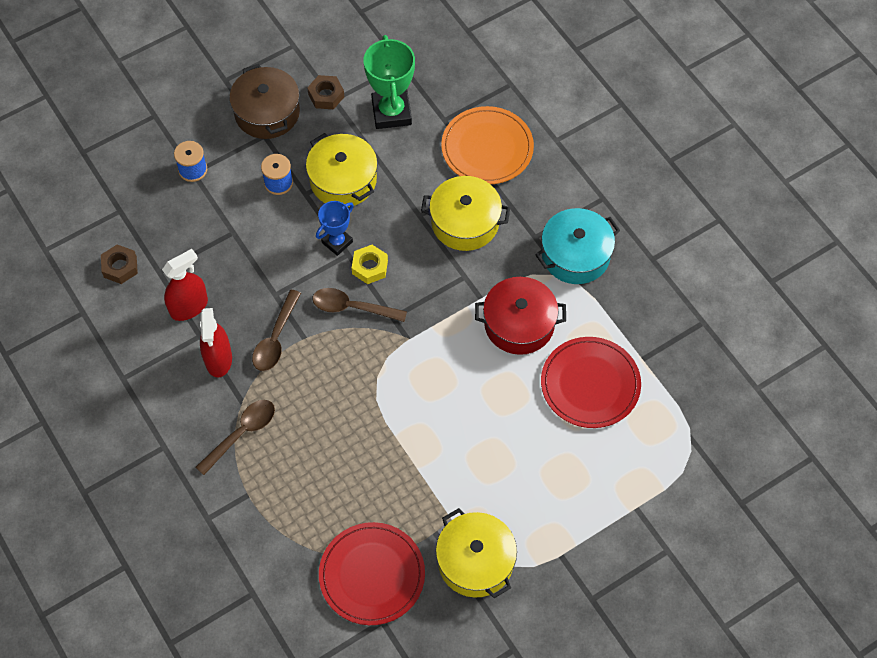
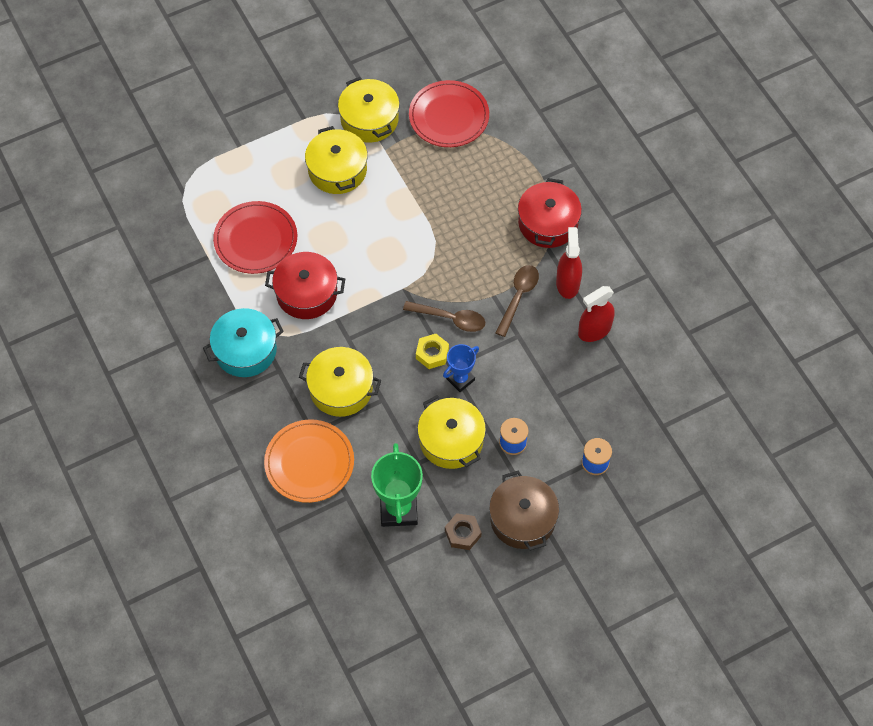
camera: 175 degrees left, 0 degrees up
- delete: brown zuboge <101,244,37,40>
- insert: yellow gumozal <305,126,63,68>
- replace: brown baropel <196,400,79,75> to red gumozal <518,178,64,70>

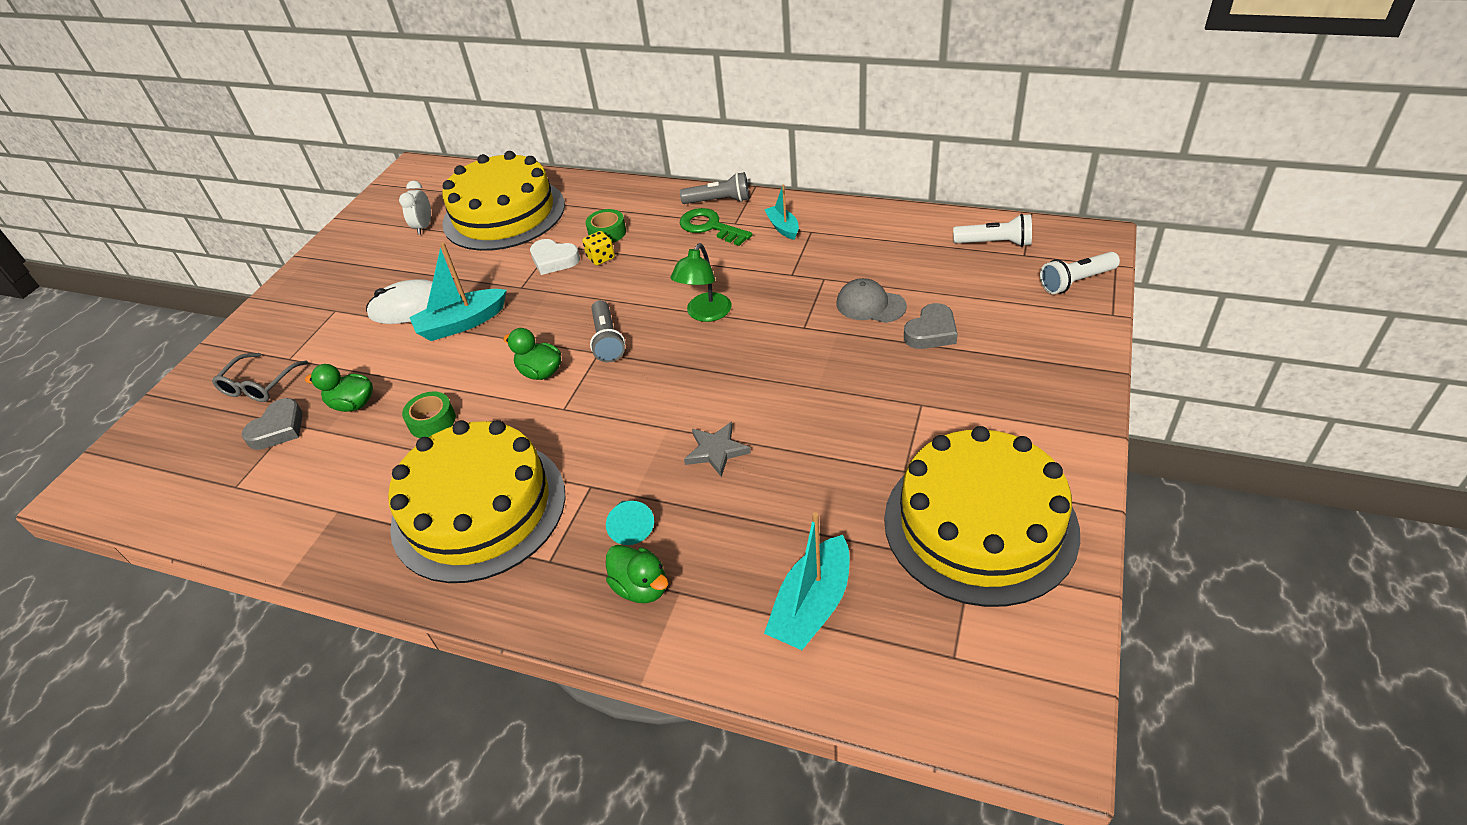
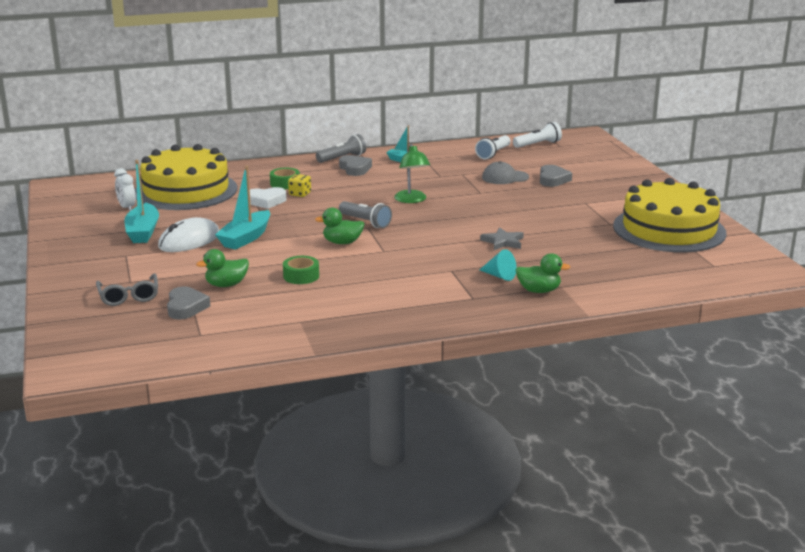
camera: 40 degrees left, 20 degrees down
- delete: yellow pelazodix <388,420,178,163>
- move: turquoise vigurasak <764,512,85,138> to <124,160,35,83>
- move: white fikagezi <1040,252,80,42> to <475,135,36,24>
- replace: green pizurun <680,208,72,38> to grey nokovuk <339,155,33,21>

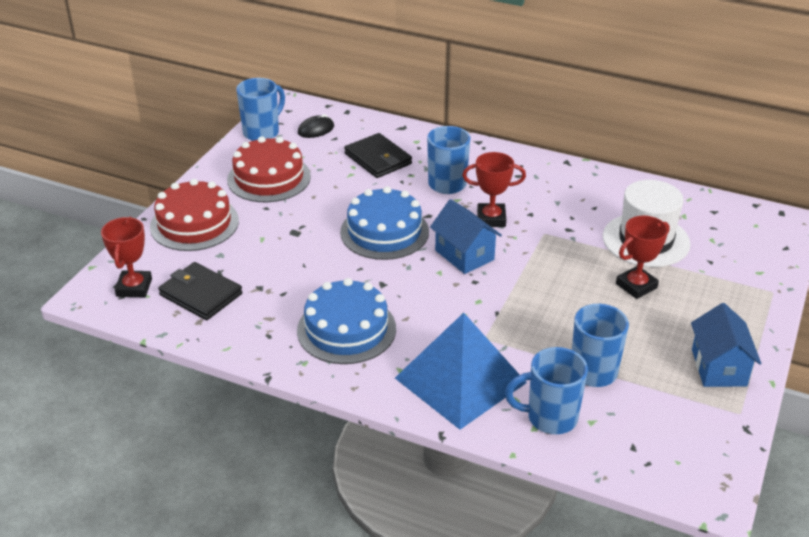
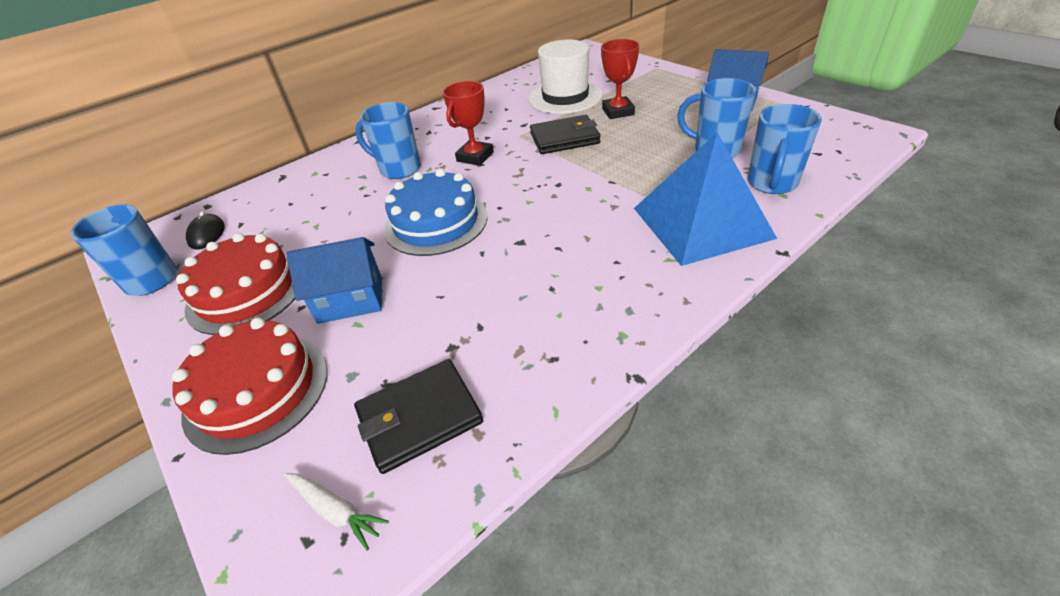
camera: 60 degrees left, 5 degrees up
- delete: blue pelazodix <297,278,99,86>
- move: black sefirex <344,133,68,45> to <530,115,70,39>
- move: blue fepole <430,199,72,75> to <286,237,96,87>
- replace: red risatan <101,217,51,81> to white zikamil <284,473,105,78>

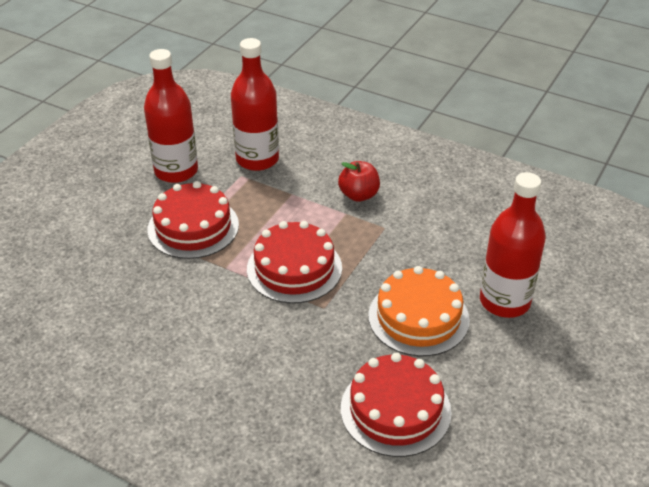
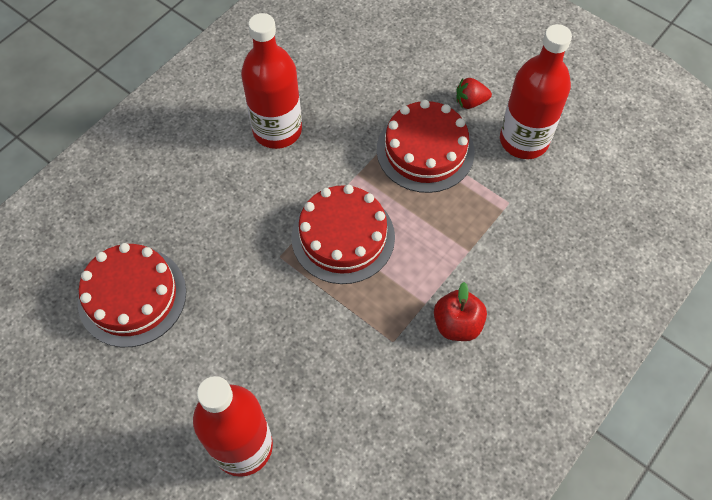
camera: 100 degrees right, 20 degrees up
- delete: orange pelazodix <368,266,102,90>
- insert: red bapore <456,78,36,31>
- move: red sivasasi <231,38,48,133> to <241,13,61,136>

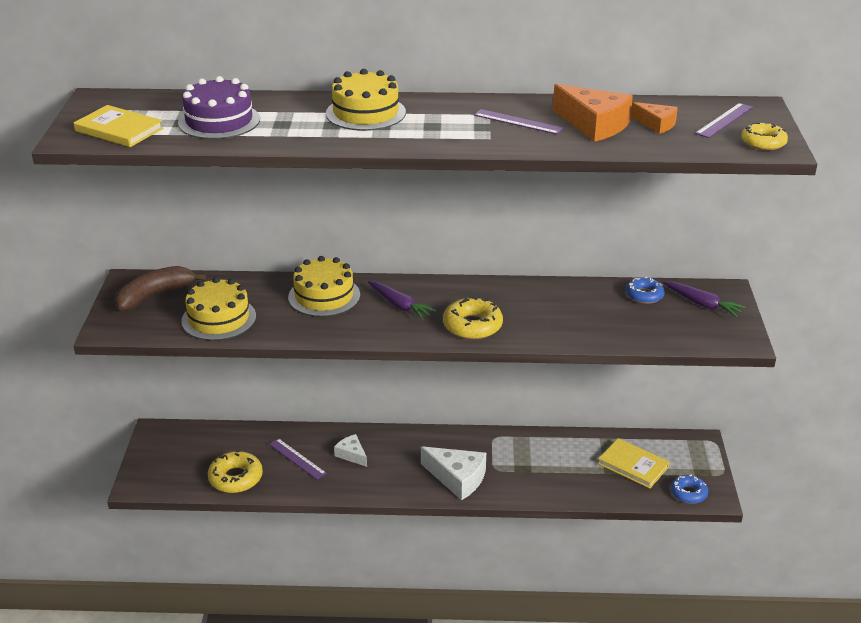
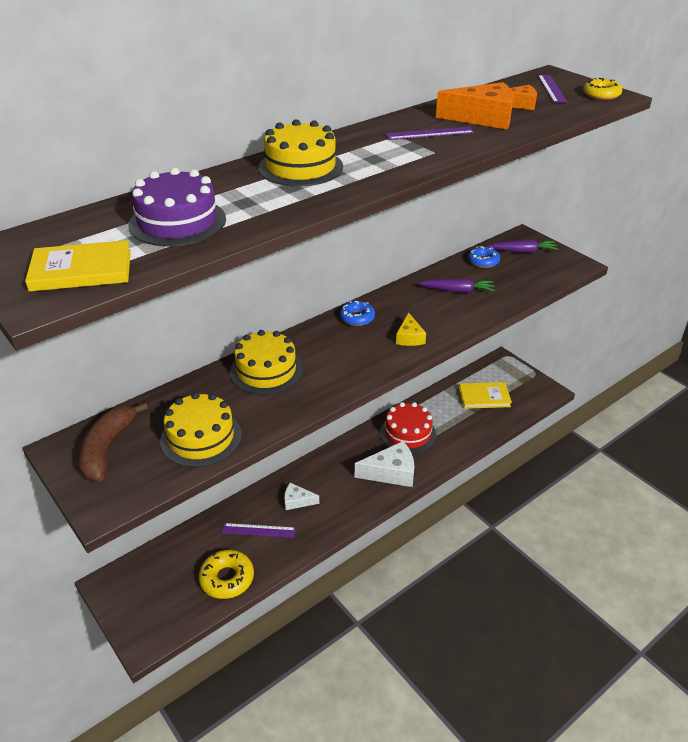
camera: 40 degrees left, 5 degrees up
- insert: red pelazodix <380,402,56,52>
- move: purple zikamil <368,281,69,39> to <418,279,77,14>
- move: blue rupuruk <671,475,37,29> to <340,301,35,25>
- replace: yellow rupuruk <443,296,60,44> to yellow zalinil <396,312,30,34>

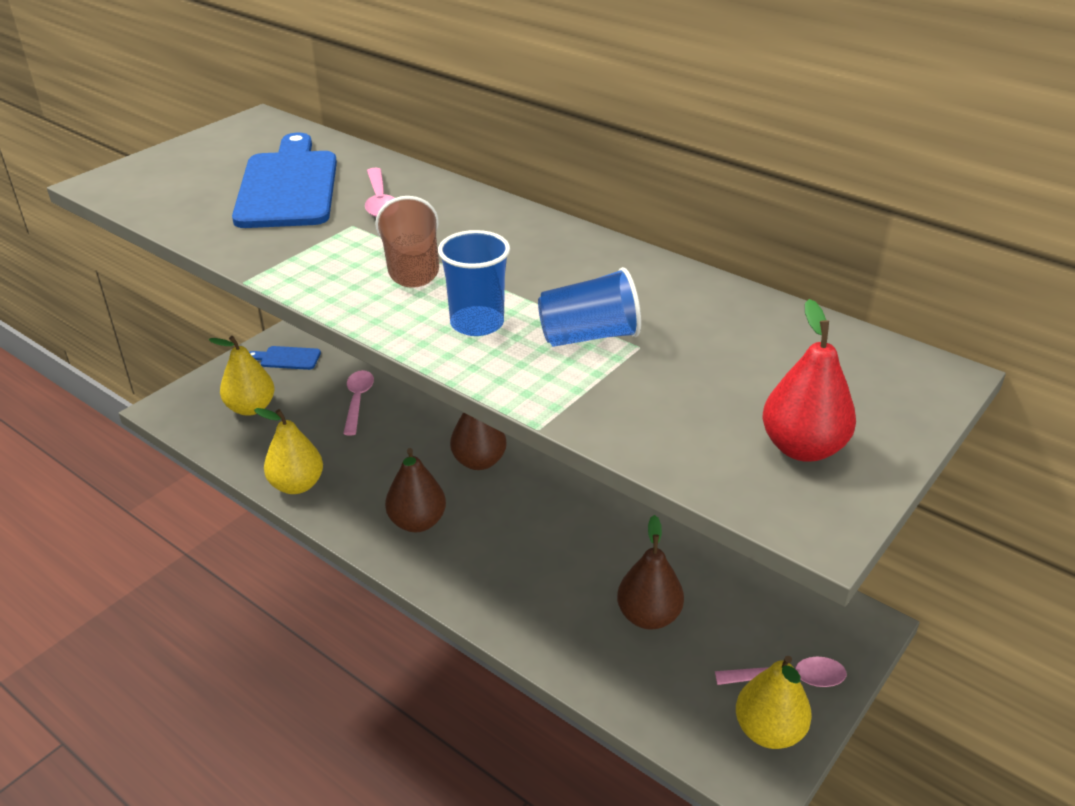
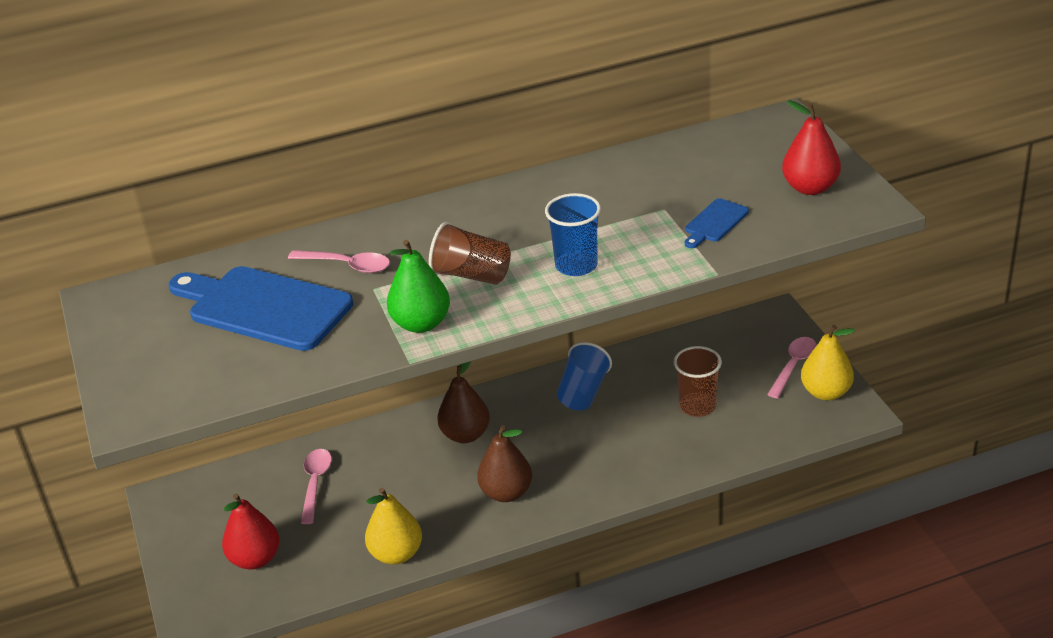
camera: 55 degrees left, 0 degrees up
- insert: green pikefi <387,240,63,93>
- move: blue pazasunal <249,346,72,24> to <685,198,64,50>
- move: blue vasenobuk <538,267,103,80> to <557,342,55,68>
- replace: brown pikefi <617,515,67,115> to brown vasenobuk <674,346,48,71>
- recolor: yellow pikefi <209,336,65,80> to red pikefi <222,494,58,76>
- rotate: pink baropel <343,370,31,65> = <301,449,31,75> 60 degrees clockwise

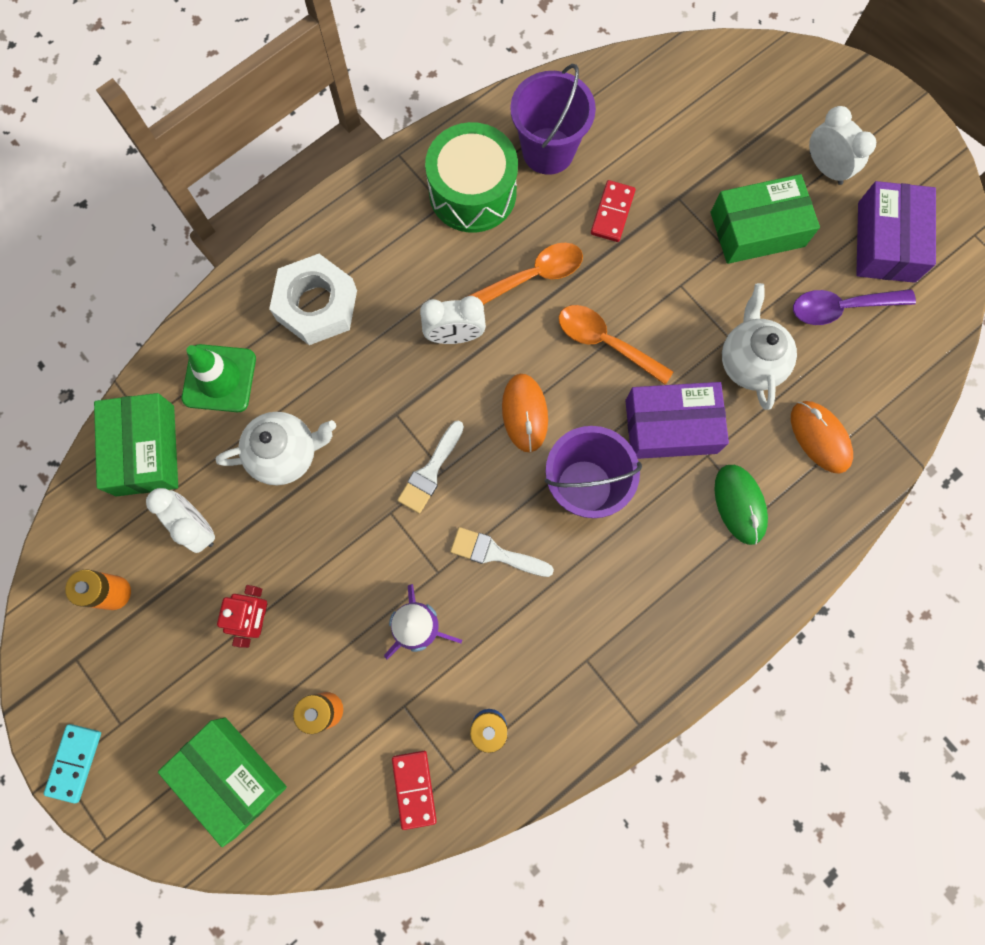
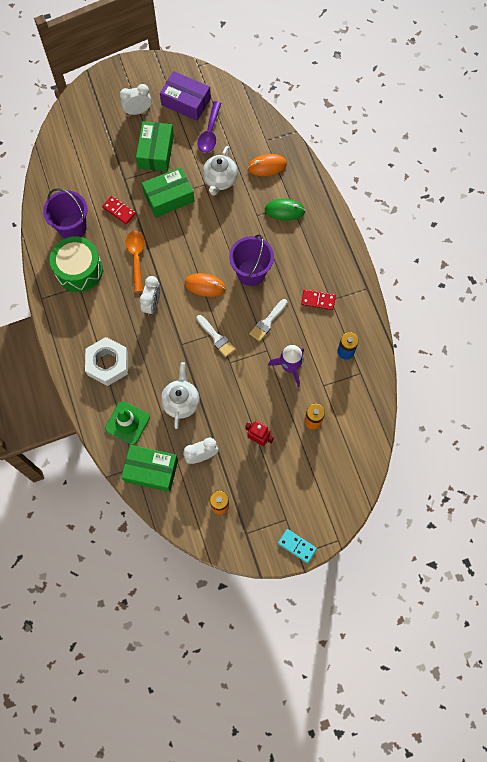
camera: 70 degrees left, 5 degrees down
- delete: orange baropel <559,305,115,80>
- delete: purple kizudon <625,382,104,77>
- move: green kizudon <158,717,129,130> to <142,167,53,50>
- move: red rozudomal <392,751,45,79> to <301,289,35,21>
- rotate: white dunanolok <722,283,75,127> = <202,146,36,50> 90 degrees counterclockwise

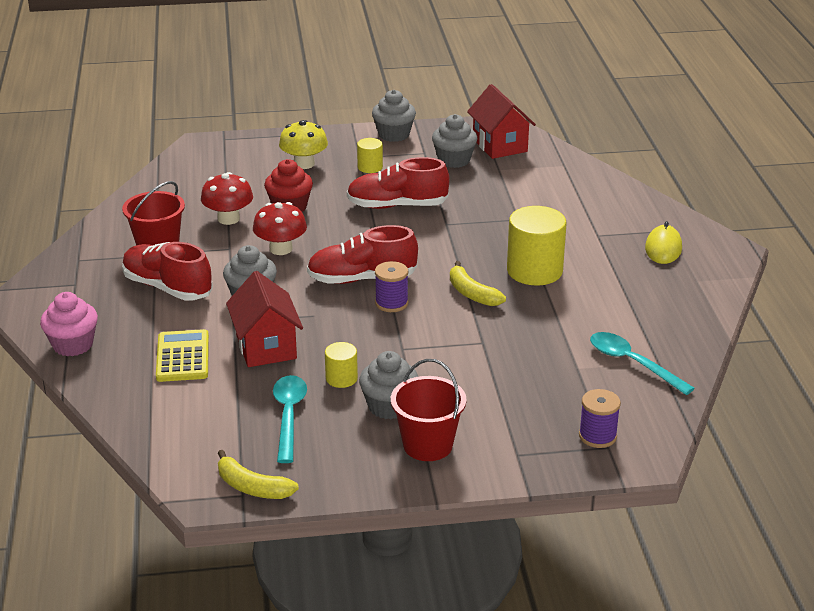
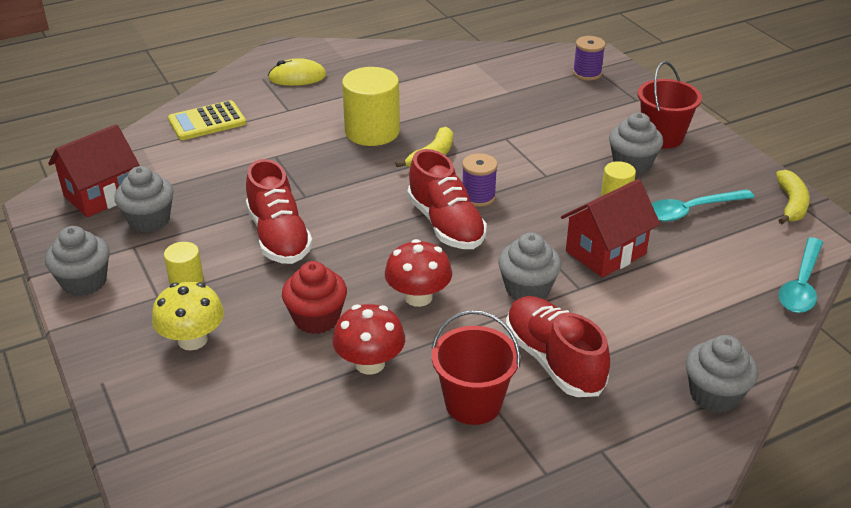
camera: 110 degrees left, 5 degrees up
- move: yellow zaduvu <156,329,53,53> to <168,100,78,40>
- move: turquoise baropel <590,332,105,63> to <779,237,44,76>
- recolor: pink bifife <40,292,58,64> to grey bifife <686,335,72,78>
- rotate: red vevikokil <122,242,91,59> = <506,296,104,101> 135 degrees clockwise

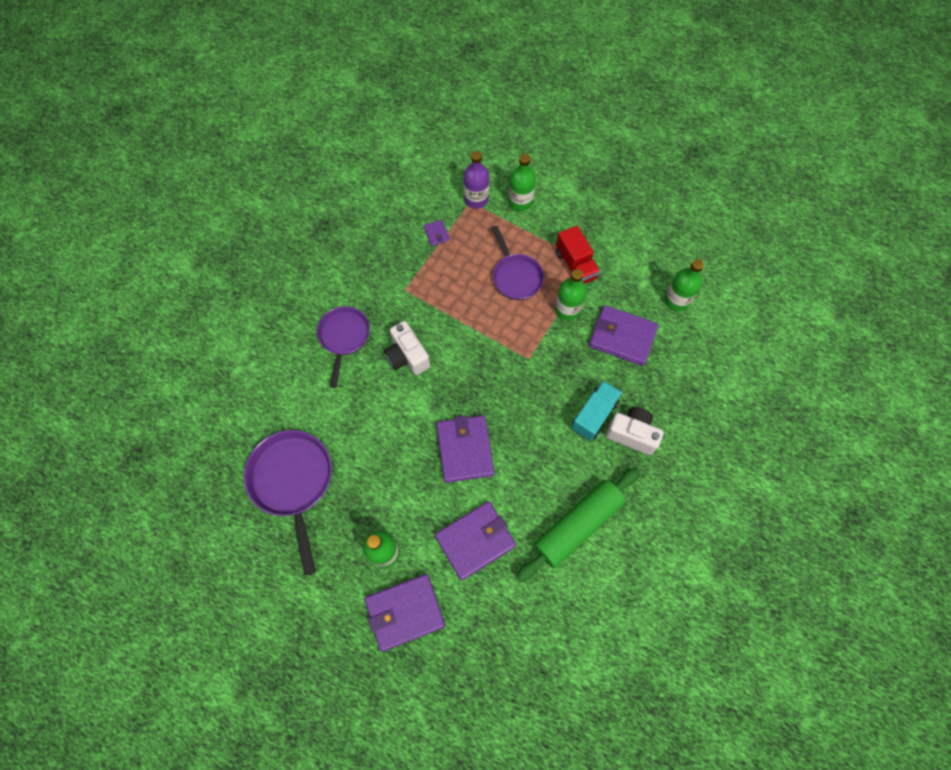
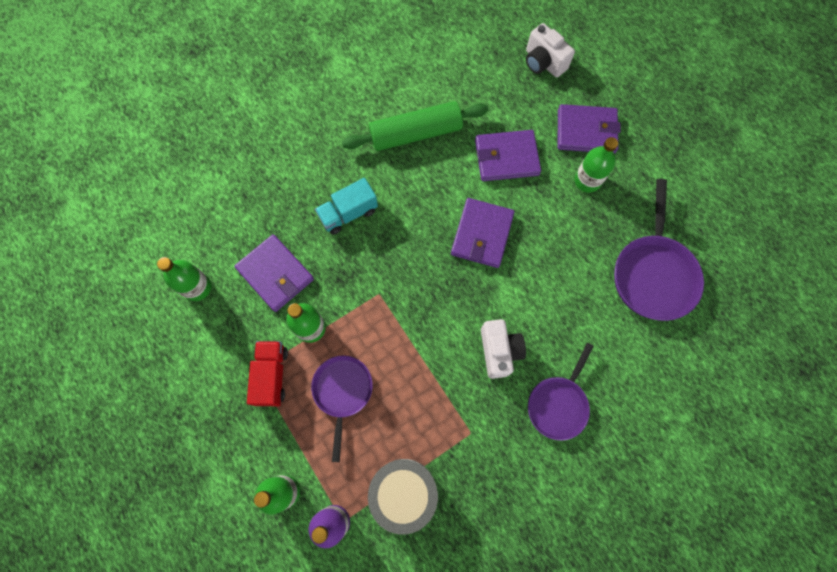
camera: 155 degrees left, 5 degrees up
- move: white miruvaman <606,407,57,48> to <526,23,49,55>
- replace: purple sefirex <424,219,26,27> to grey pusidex <368,459,70,76>

